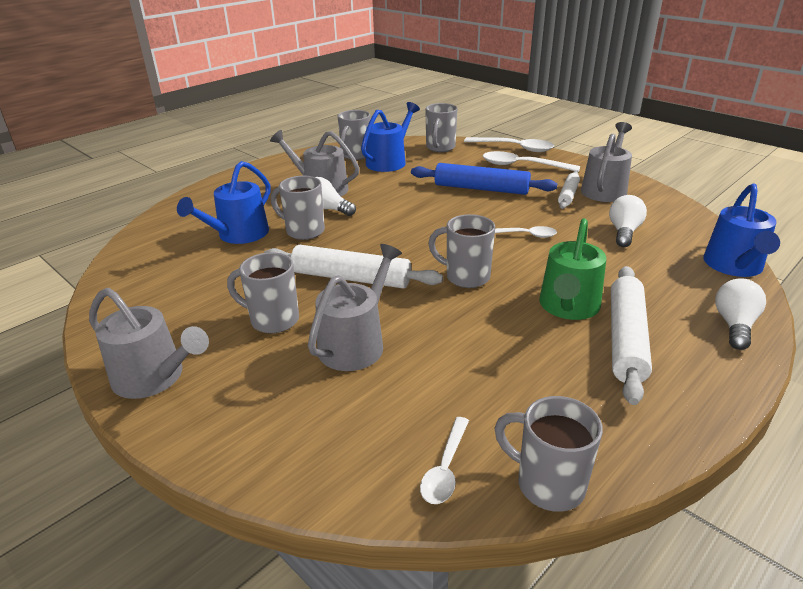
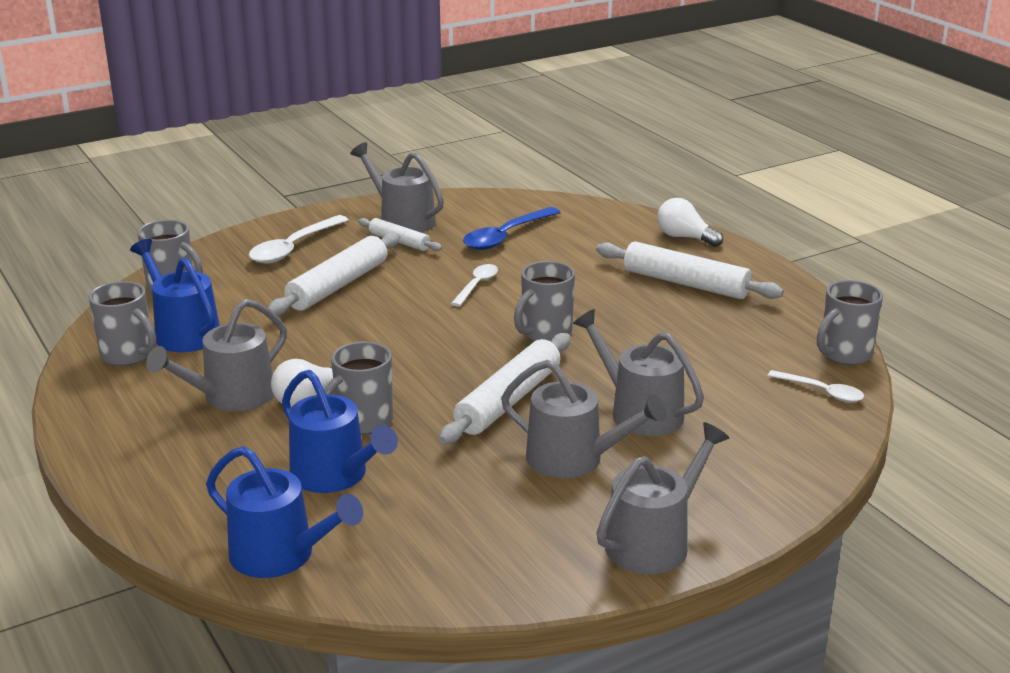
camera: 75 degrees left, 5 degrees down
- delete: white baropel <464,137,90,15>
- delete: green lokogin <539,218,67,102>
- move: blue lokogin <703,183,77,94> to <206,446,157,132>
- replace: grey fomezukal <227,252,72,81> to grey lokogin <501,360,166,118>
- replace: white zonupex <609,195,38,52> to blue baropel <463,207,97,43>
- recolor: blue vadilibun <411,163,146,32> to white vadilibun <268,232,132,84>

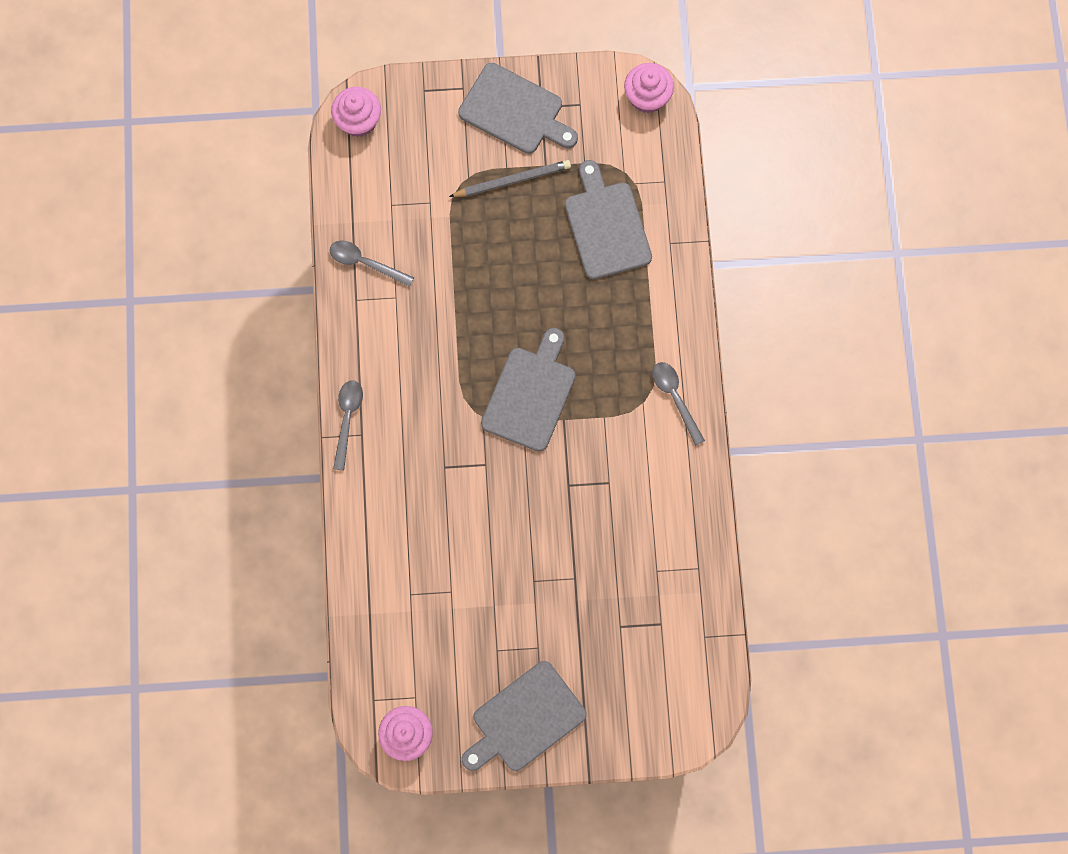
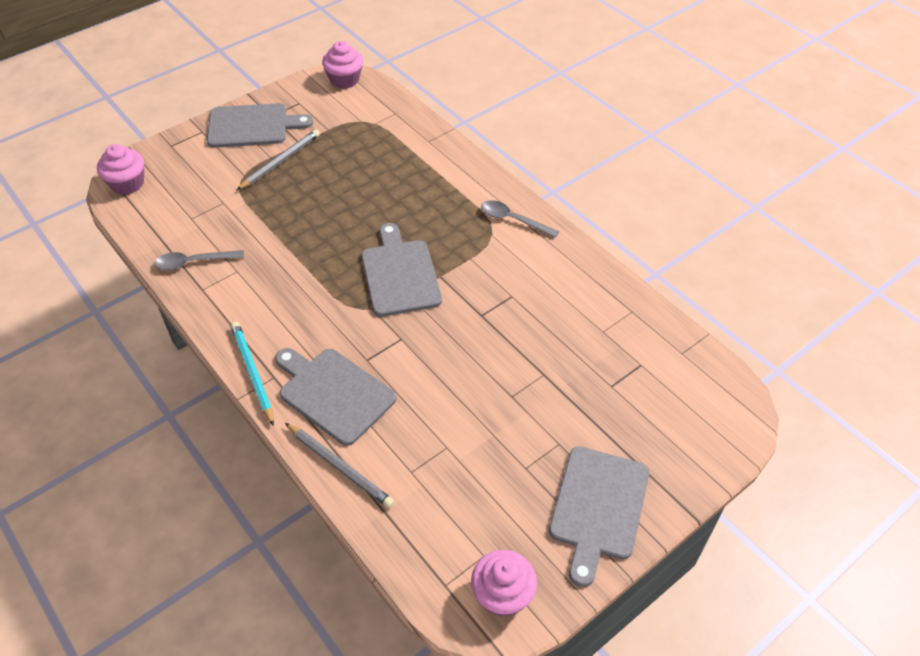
camera: 35 degrees left, 25 degrees down
- insert: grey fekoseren <285,423,109,85>
- move: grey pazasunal <565,160,87,119> to <275,348,121,98>
- replace: grey baropel <333,380,30,90> to turquoise fekoseren <231,322,43,104>

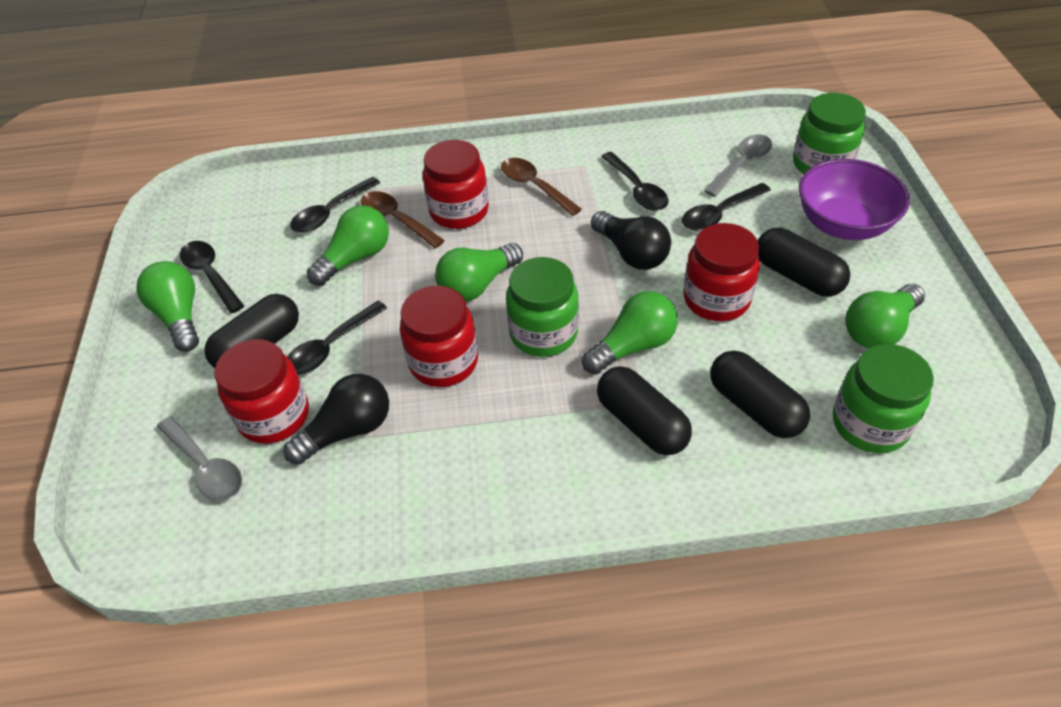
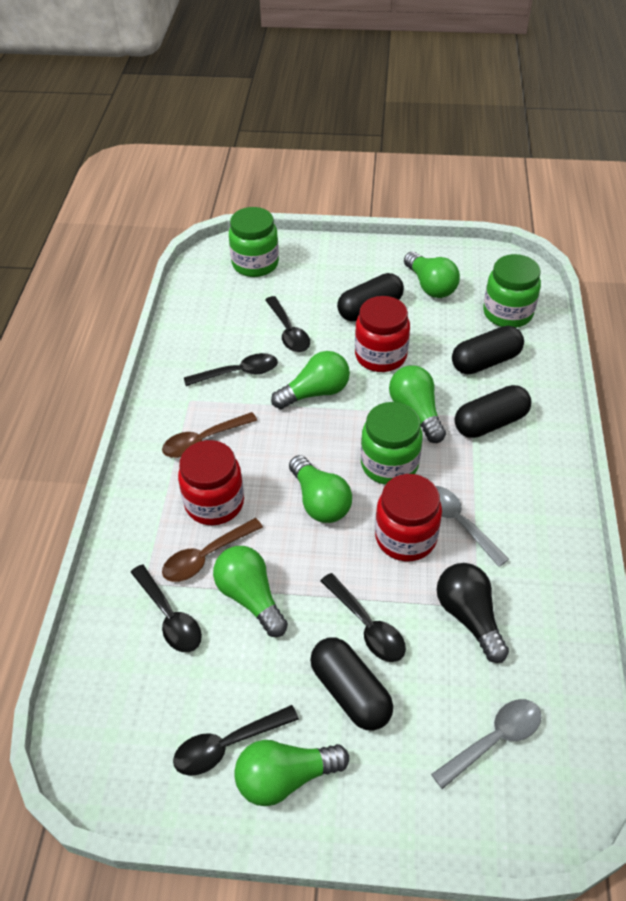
camera: 80 degrees left, 0 degrees up
- delete: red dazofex <215,339,94,105>
- delete: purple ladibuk <799,159,111,81>
- move: grey baropel <704,135,68,62> to <436,486,73,81>
- recolor: black zonupex <591,211,80,59> to green zonupex <271,351,79,58>

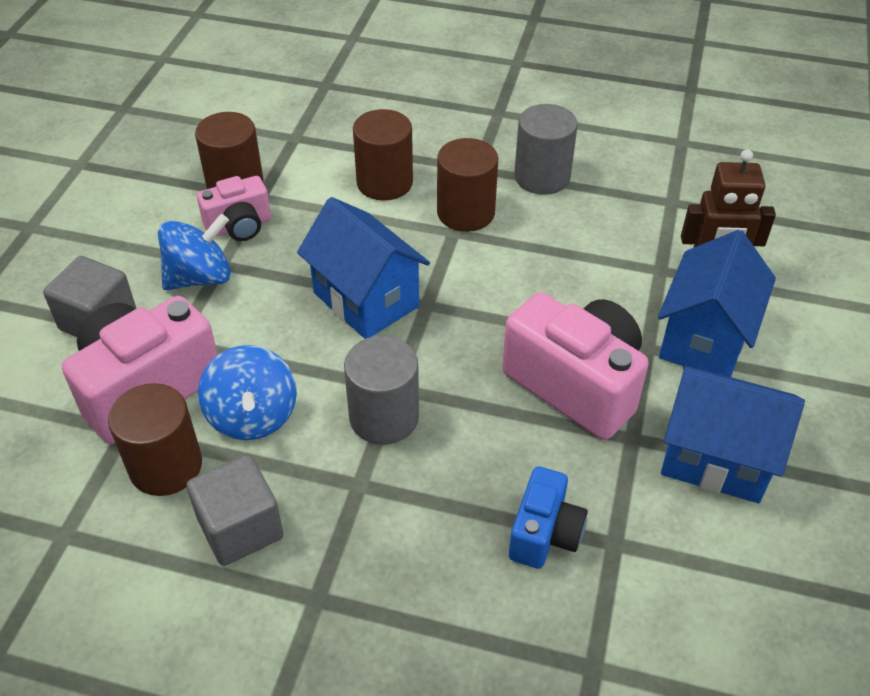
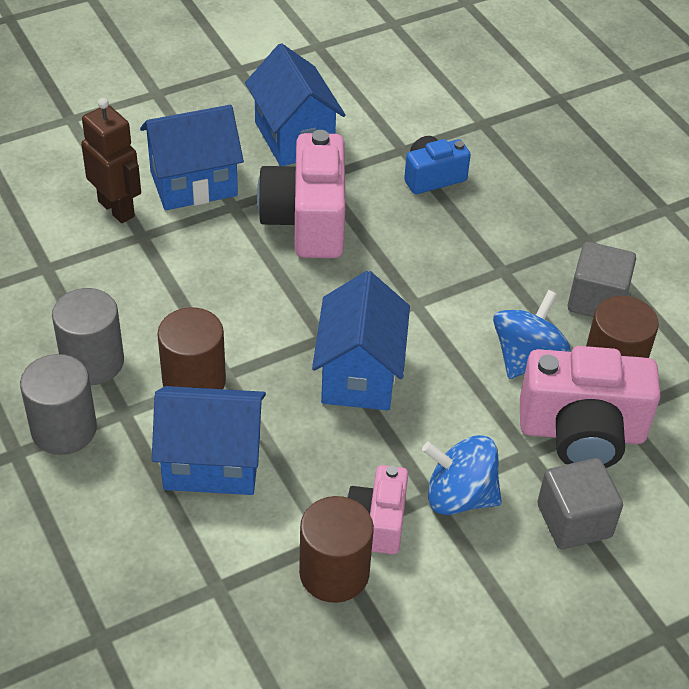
camera: 135 degrees left, 0 degrees up
- move: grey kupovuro <344,336,75,109> to <20,354,77,101>
- replace: brown kupovuro <353,109,60,92> to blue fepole <152,386,114,109>
- rotate: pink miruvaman <197,176,74,65> = <347,465,61,89> 105 degrees counterclockwise

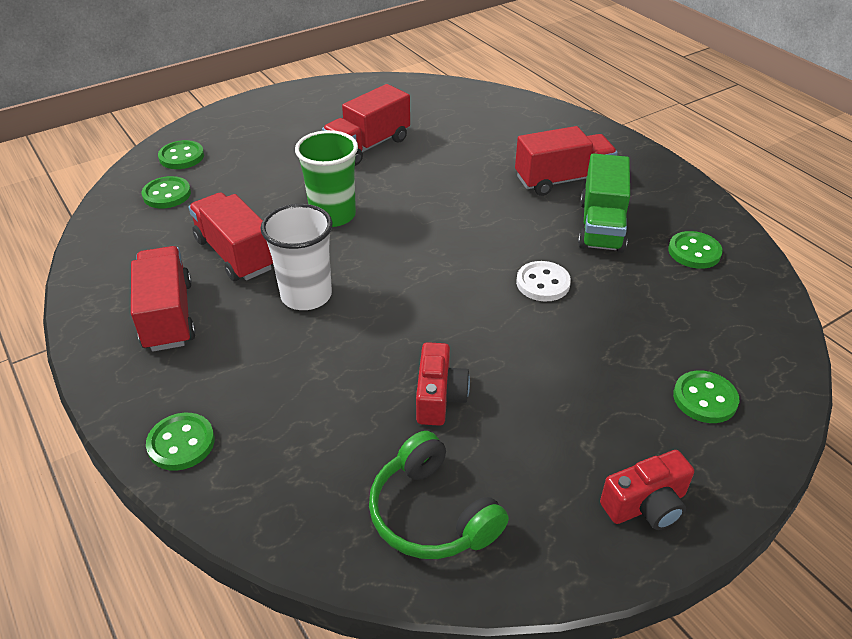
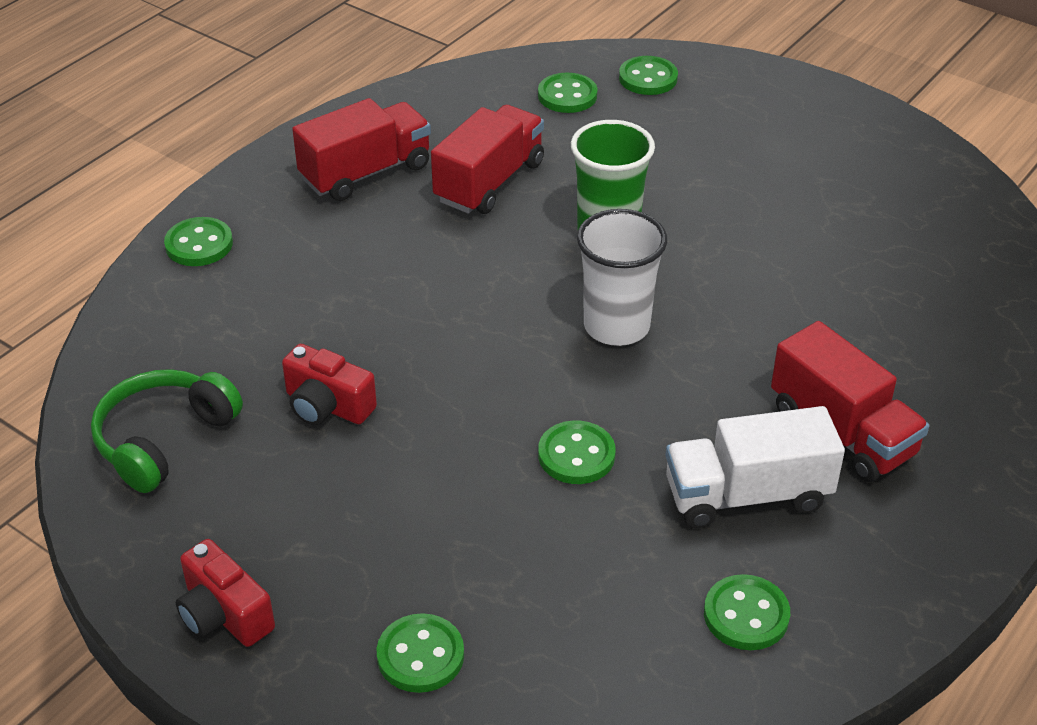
camera: 70 degrees right, 0 degrees up
- delete: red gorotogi <322,84,88,82>
- move: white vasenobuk <261,204,72,106> to <577,209,90,137>
- recolor: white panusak <516,261,55,41> to green panusak <538,420,78,64>
- recolor: green gorotogi <578,153,52,100> to white gorotogi <665,406,180,122>
- rotate: red miruvaman <416,342,54,84> = <282,344,95,81> 45 degrees clockwise

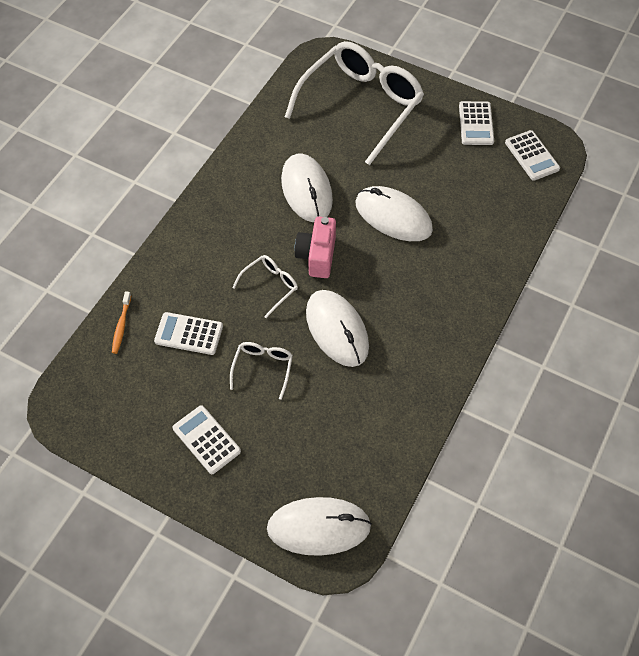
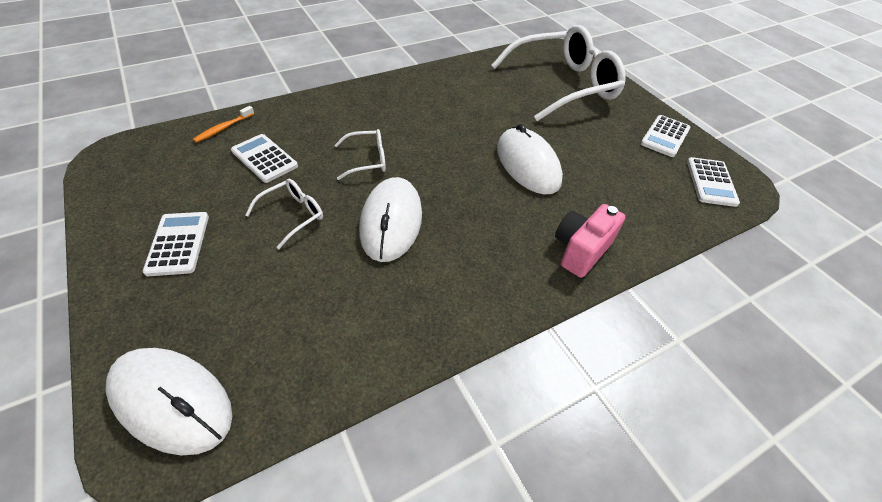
camera: 30 degrees right, 10 degrees down
- delete: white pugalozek <281,153,52,69>
- move: pink miruvaman <294,217,42,61> to <555,204,70,74>

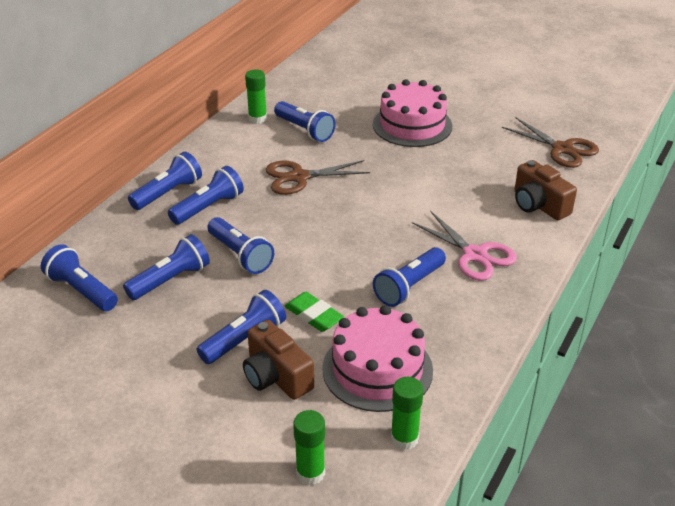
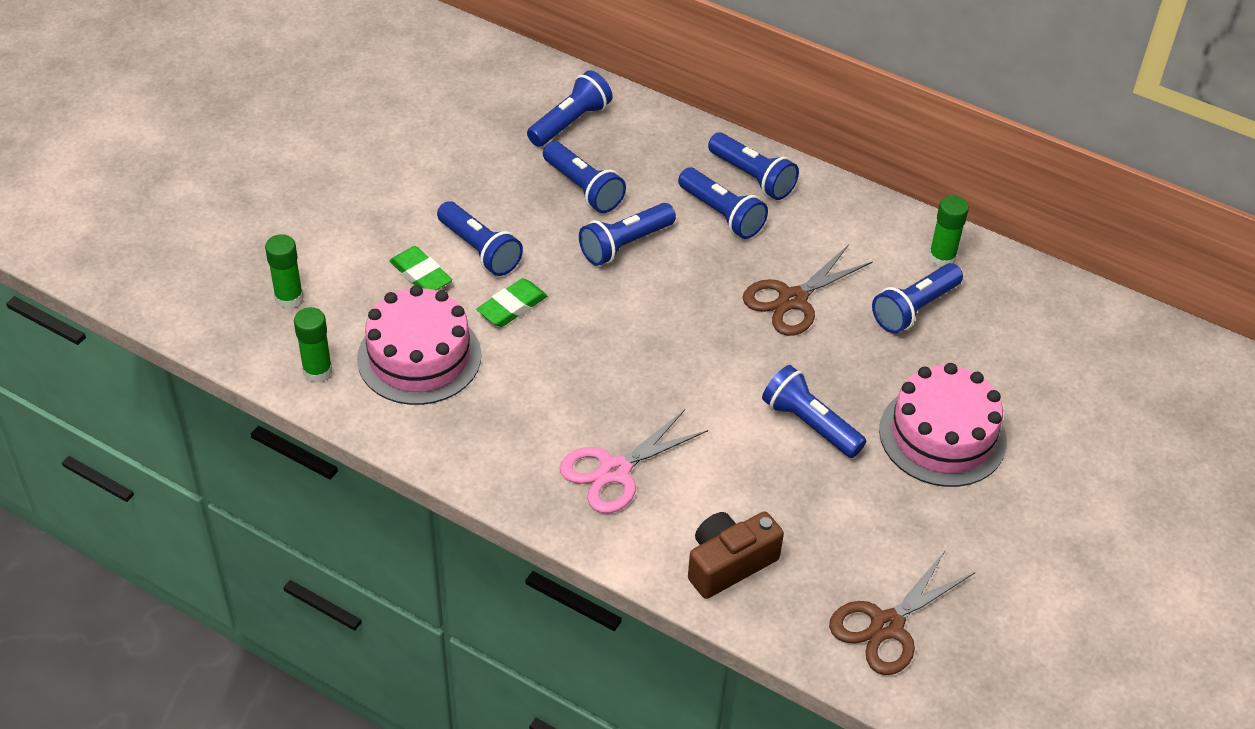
camera: 90 degrees right, 10 degrees up
- move: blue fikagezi <373,247,73,60> to <762,365,104,93>
- replace: brown miruvaman <243,320,71,80> to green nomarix <390,246,62,44>
- rotate: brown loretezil <266,160,104,35> = <743,245,130,91> 120 degrees counterclockwise

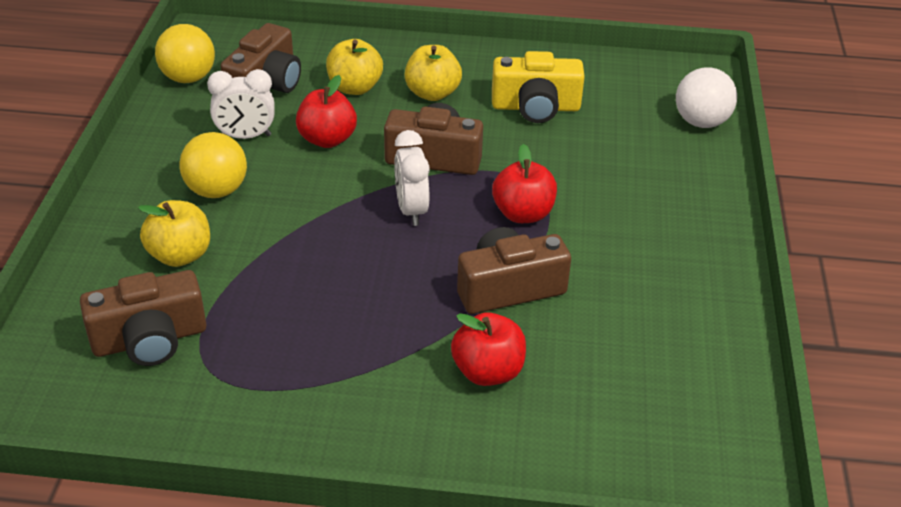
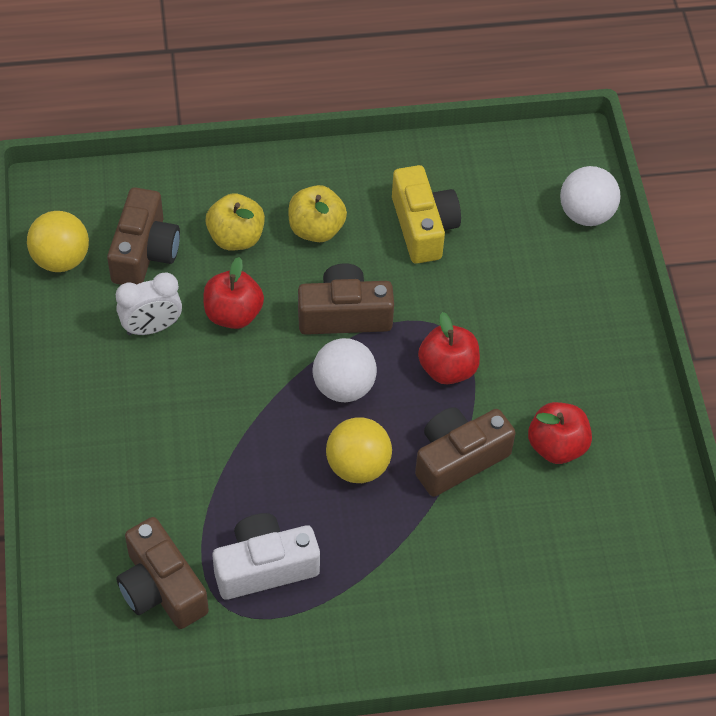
camera: 15 degrees left, 15 degrees up
- delete: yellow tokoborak <138,200,72,67>
- insert: white miruvaman <213,513,107,87>
- move: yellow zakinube <179,132,68,66> to <326,417,66,66>
- move: red tokoborak <451,312,75,74> to <528,402,64,62>
- replace: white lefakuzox <394,130,36,96> to white zakinube <313,338,64,64>
- rotate: brown miruvaman <80,270,126,96> = <116,517,93,112> 90 degrees clockwise
- rotate: yellow miruvaman <492,51,93,72> = <392,165,69,99> 90 degrees counterclockwise

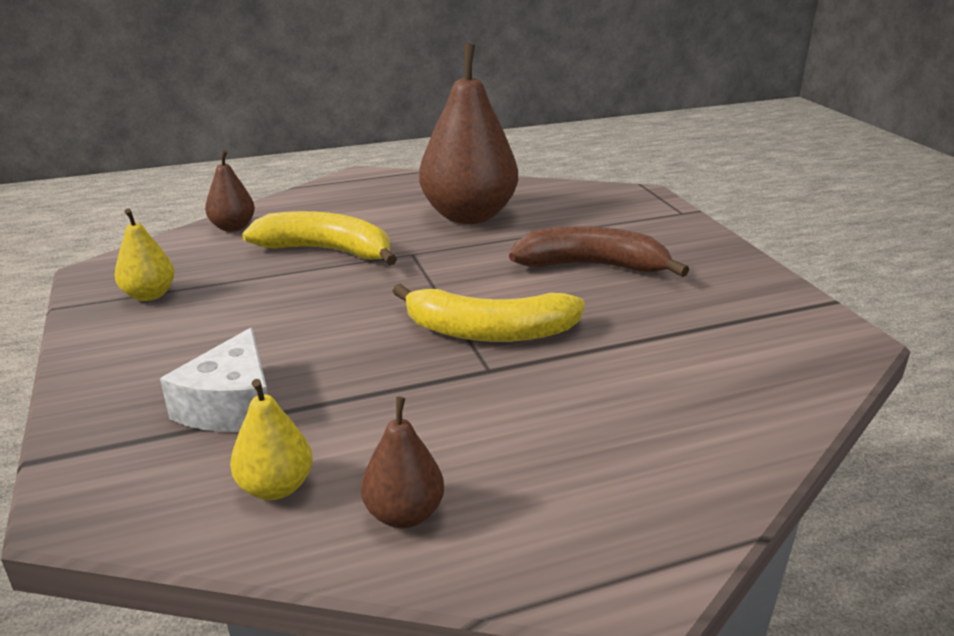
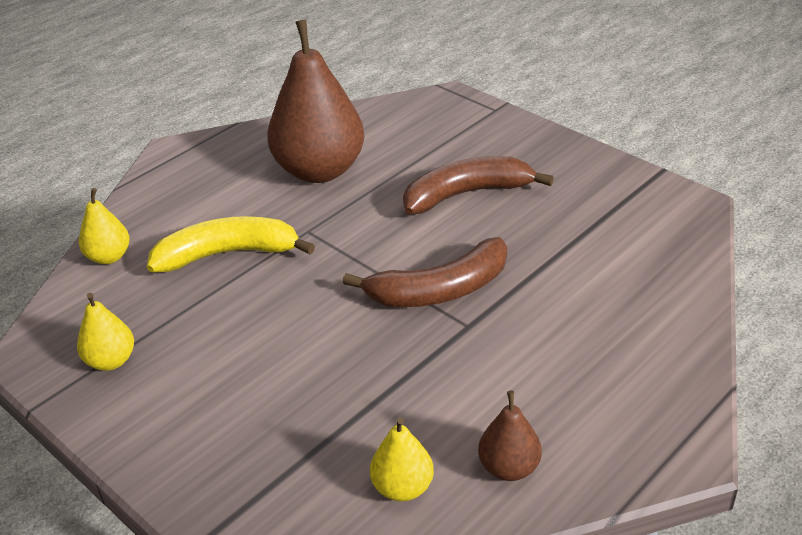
camera: 25 degrees left, 10 degrees up
- delete: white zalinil <160,328,108,104>
- recolor: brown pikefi <205,150,50,82> to yellow pikefi <79,188,51,76>
- recolor: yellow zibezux <392,284,193,58> to brown zibezux <343,237,164,70>

